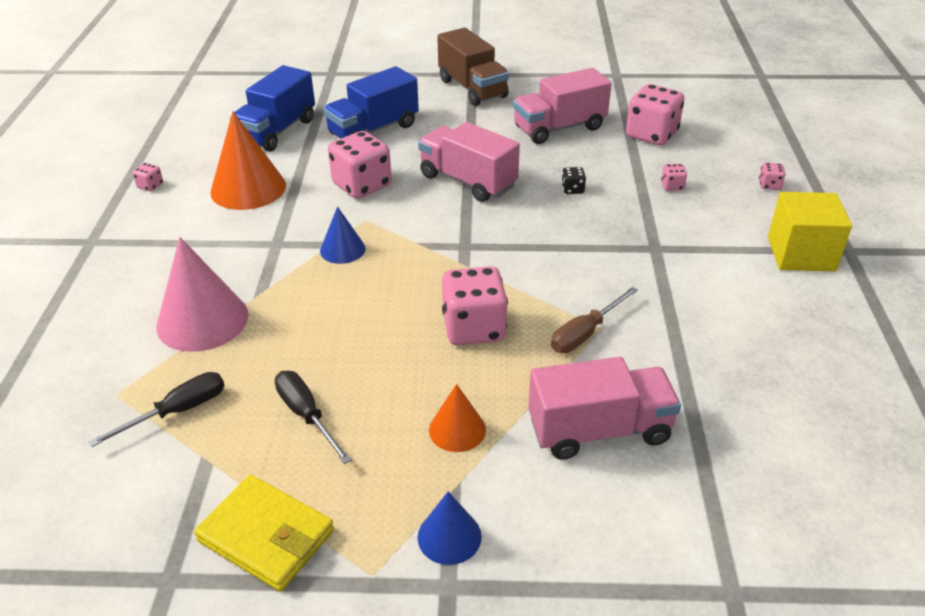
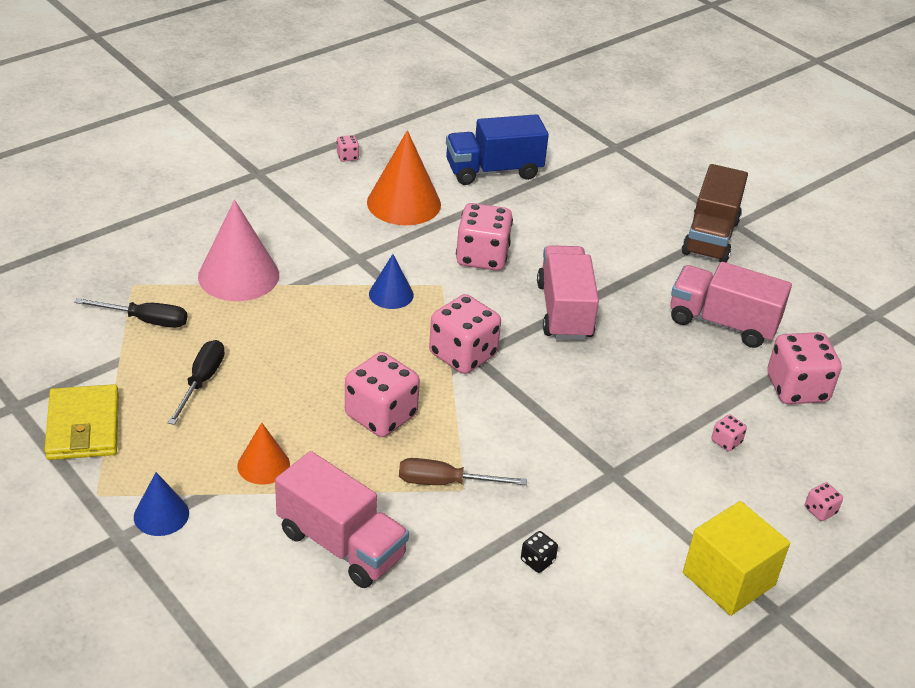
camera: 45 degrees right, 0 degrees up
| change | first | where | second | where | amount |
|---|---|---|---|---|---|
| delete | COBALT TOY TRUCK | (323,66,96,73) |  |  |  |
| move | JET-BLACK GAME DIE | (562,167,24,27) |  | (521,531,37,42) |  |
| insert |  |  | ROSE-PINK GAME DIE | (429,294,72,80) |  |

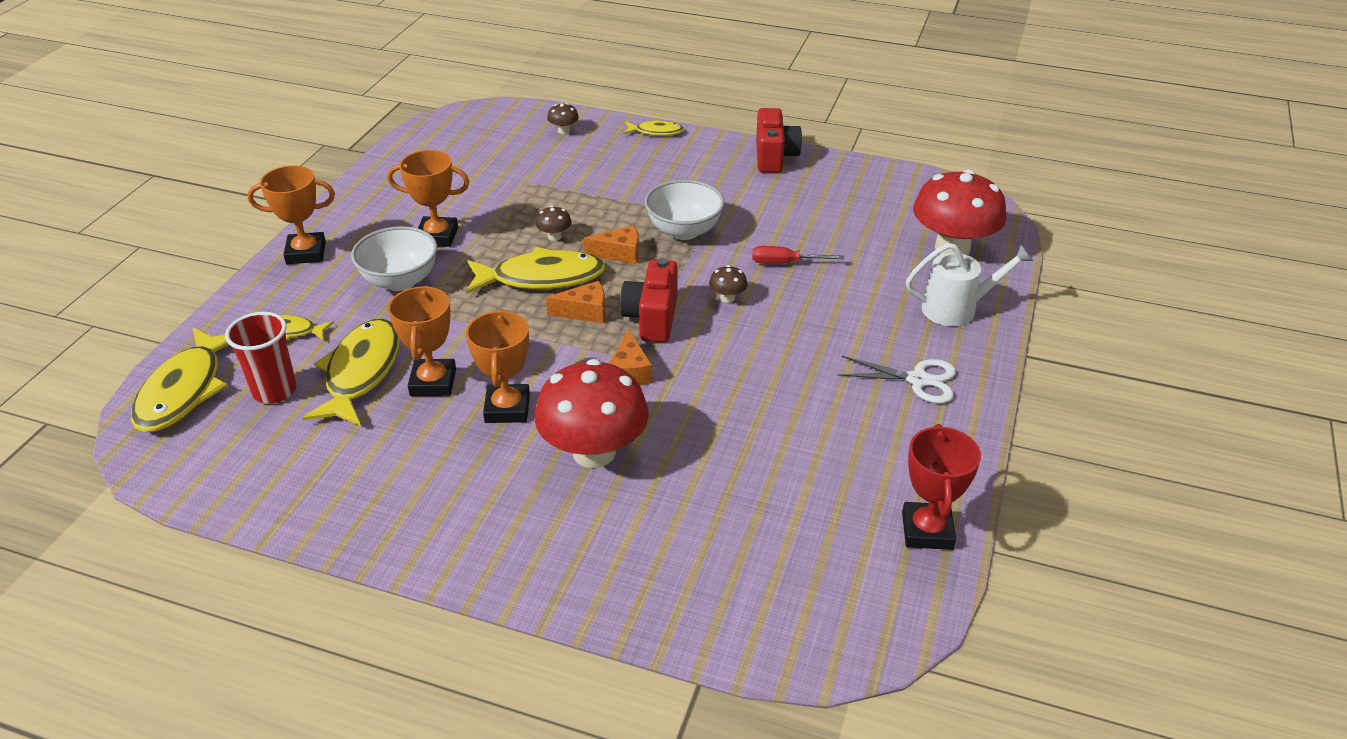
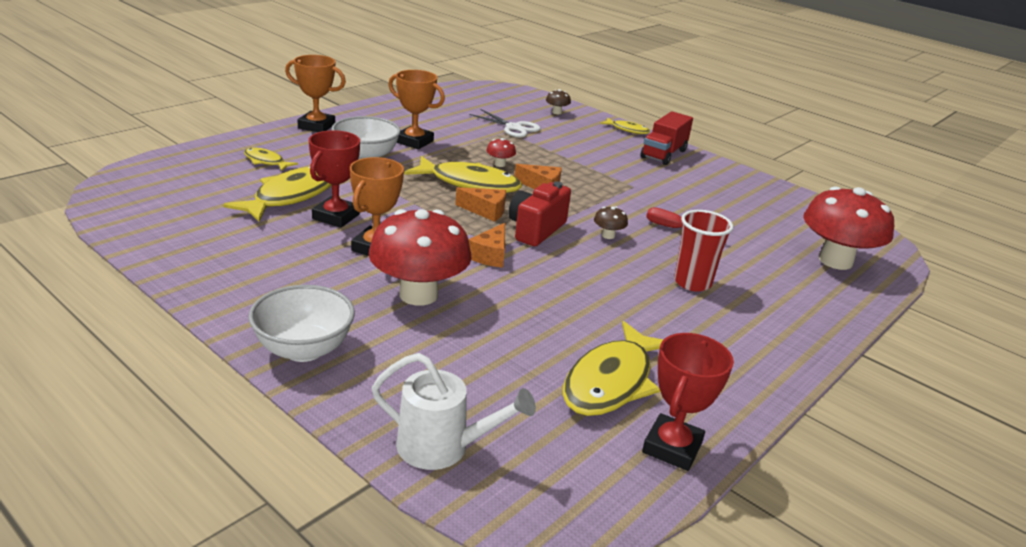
camera: 20 degrees right, 10 degrees down
| change | first | where | second | where | amount |
|---|---|---|---|---|---|
| move | BRIGHT YELLOW FISH | (131,328,98,104) |  | (563,321,101,95) |  |
| move | CRIMSON TUMBLER | (225,312,72,92) |  | (674,210,59,82) |  |
| recolor | BRIGHT ORANGE PRIZE CUP | (388,286,68,110) | CRIMSON PRIZE CUP | (309,130,51,98) |  |
| recolor | DARK BROWN FUNGUS | (536,206,35,35) | CRIMSON FUNGUS | (486,138,30,29) |  |
| move | WHITE SERVING BOWL | (645,180,80,60) |  | (249,285,106,77) |  |
| delete | CRIMSON PHOTO CAMERA | (756,108,46,65) |  |  |  |
| move | WHITE SCISSORS | (838,356,118,47) |  | (469,109,72,29) |  |
| move | WHITE WATERING CAN | (906,243,127,83) |  | (371,353,165,117) |  |
| insert |  |  | CRIMSON TOY TRUCK | (641,111,52,54) |  |

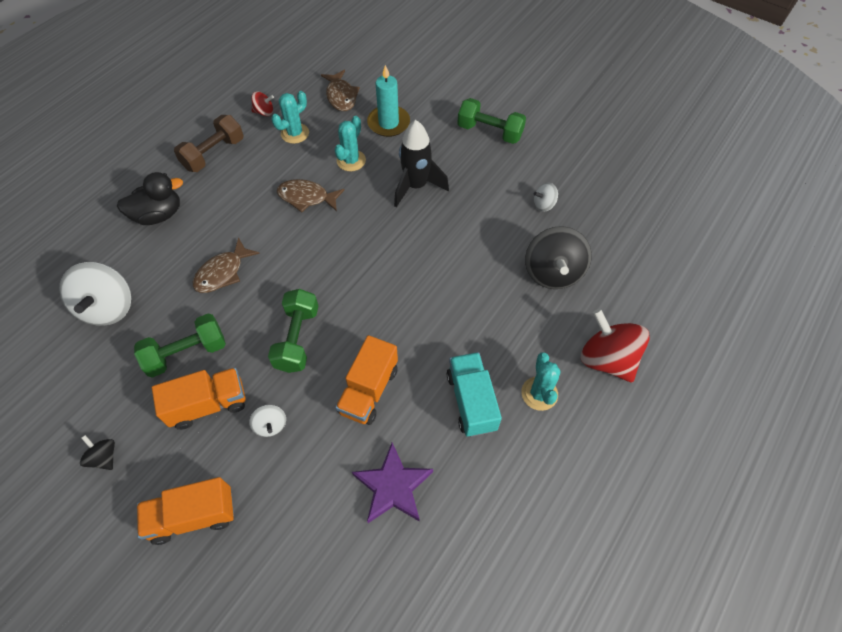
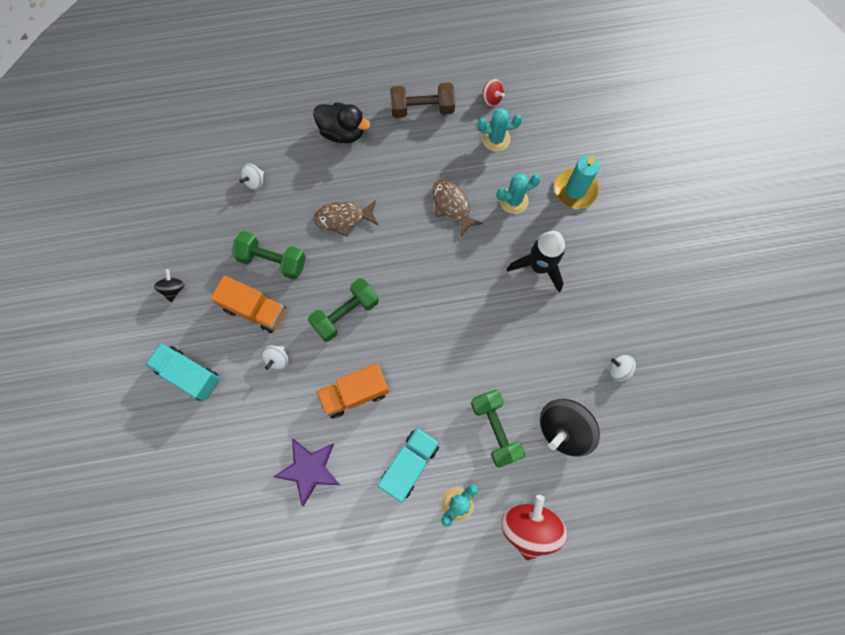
camera: 45 degrees right, 15 degrees up
| change | first | where | second | where | amount |
|---|---|---|---|---|---|
| resize | WHITE WHIRLIGIG | (59,262,72,64) |  | (239,163,25,27) | x0.48 |
| recolor | BRIGHT ORANGE TOY TRUCK | (137,477,97,68) | TEAL TOY TRUCK | (145,343,75,58) |  |
| delete | DARK BROWN FISH | (321,70,39,41) |  |  |  |
| move | LEAF-GREEN FREE WEIGHT | (457,98,69,46) |  | (471,389,54,79) |  |

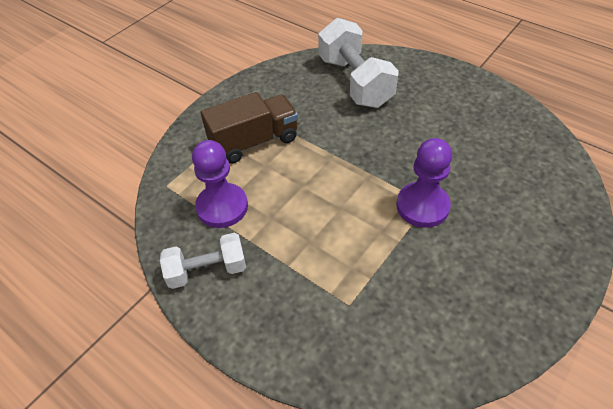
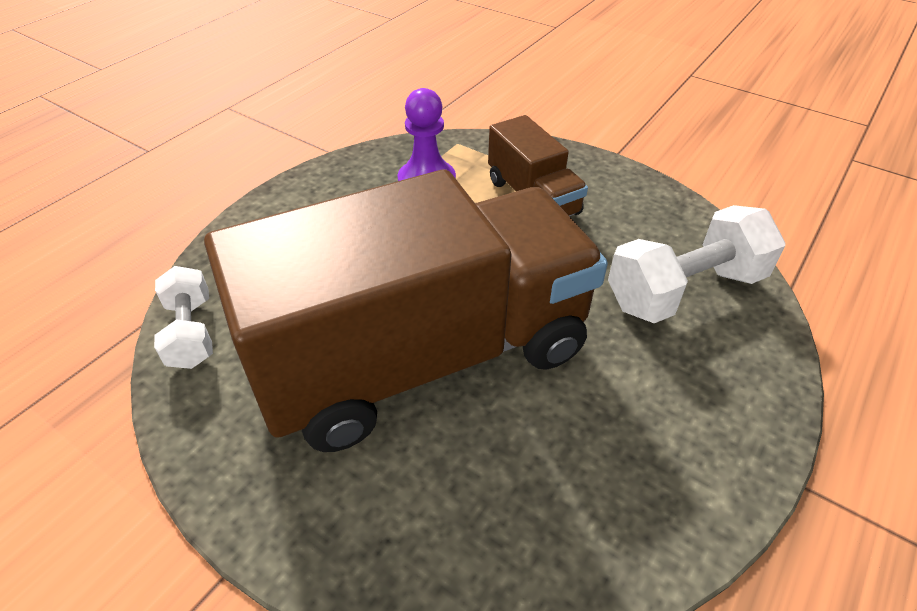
camera: 85 degrees right, 5 degrees down
| change | first | where | second | where | amount |
|---|---|---|---|---|---|
| move | WHITE FREE WEIGHT | (160,233,86,56) |  | (154,266,59,103) |  |
| replace | PURPLE CHESS PAWN | (396,138,56,90) | DARK BROWN TOY TRUCK | (204,170,404,282) |  |

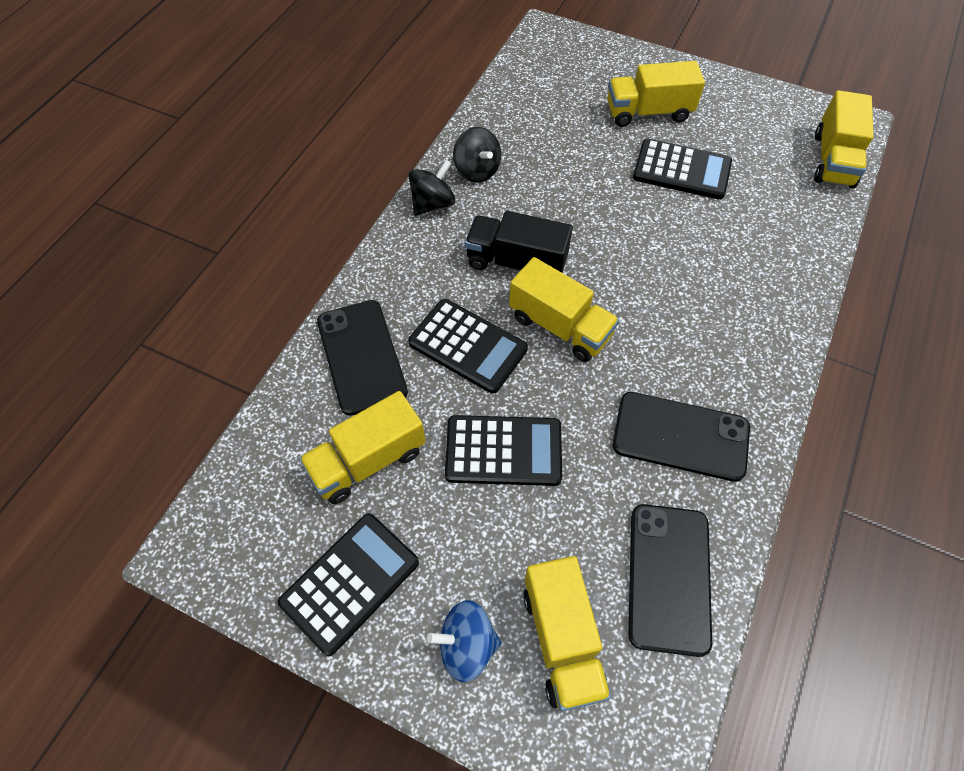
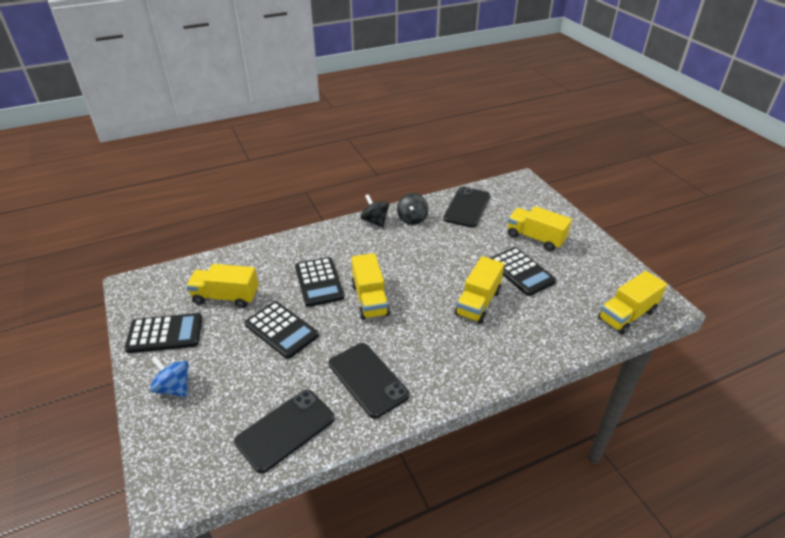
camera: 40 degrees right, 20 degrees down
| change | first | where | second | where | amount |
|---|---|---|---|---|---|
| move | JET-BLACK PHONE | (317,300,91,116) |  | (443,187,47,41) |  |
| rotate | JET-BLACK WHIRLIGIG | (408,160,48,56) |  | (360,194,29,34) | 120 degrees counterclockwise |
| delete | JET-BLACK TOY TRUCK | (465,211,108,62) |  |  |  |
| move | BRIGHT YELLOW TOY TRUCK | (523,556,88,155) |  | (455,256,49,68) |  |

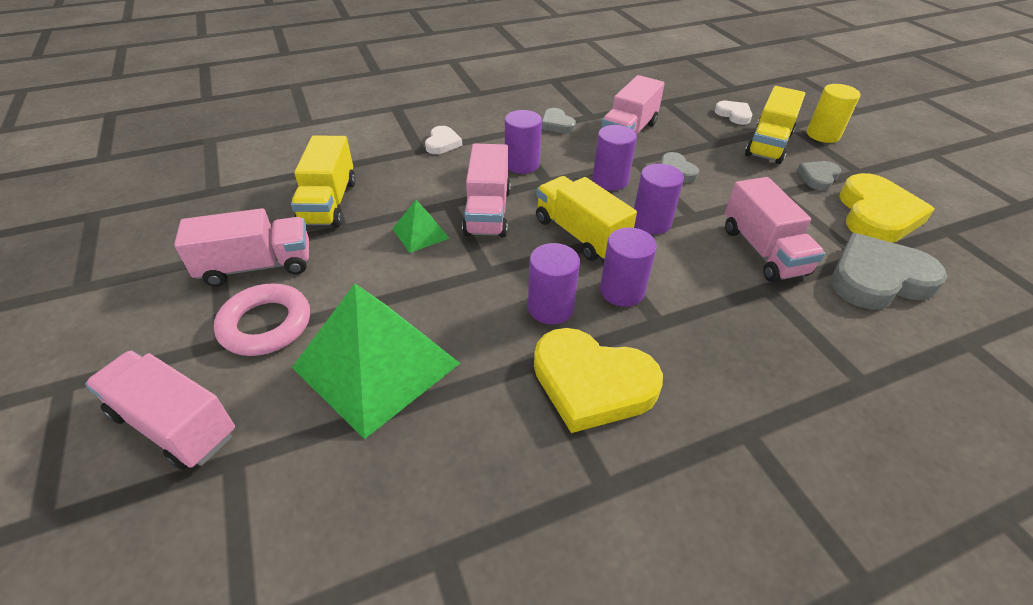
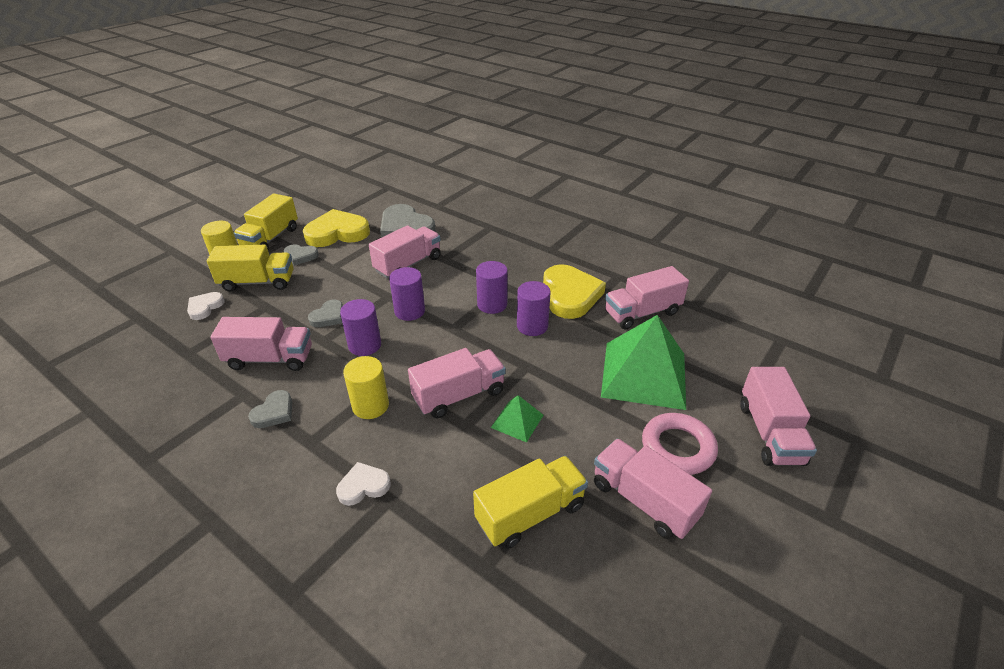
camera: 120 degrees left, 5 degrees down
| change | first | where | second | where | amount |
|---|---|---|---|---|---|
| recolor | PURPLE CYLINDER SHAPE | (505,110,37,64) | BRIGHT YELLOW CYLINDER SHAPE | (343,356,46,63) |  |
| move | BRIGHT YELLOW TOY TRUCK | (536,176,101,85) |  | (234,193,64,56) |  |
| insert |  |  | ROSE-PINK TOY TRUCK | (605,266,84,64) |  |

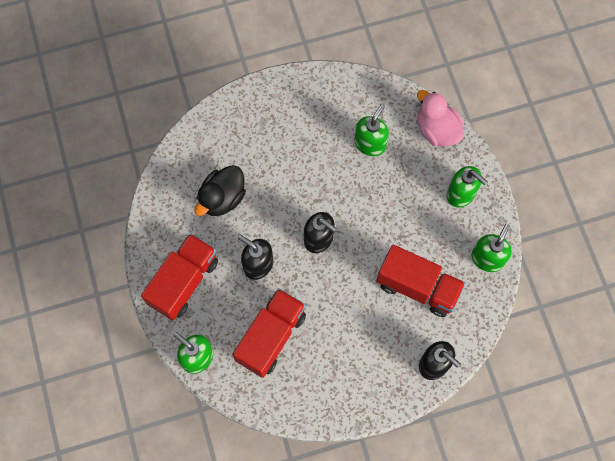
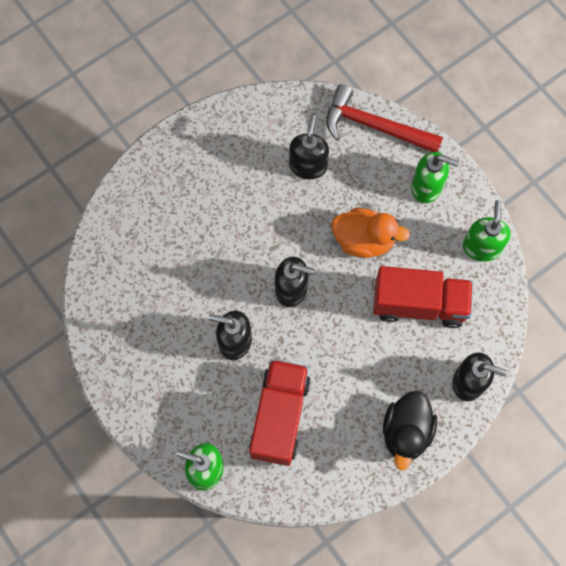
camera: 20 degrees left, 0 degrees up
| change | first | where | second | where | amount |
|---|---|---|---|---|---|
| delete | CRIMSON TOY TRUCK | (141,233,77,87) |  |  |  |
| move | JET-BLACK DUCK | (195,165,51,51) |  | (383,391,54,79) |  |
| recolor | LEAF-GREEN SOAP PUMP | (355,104,34,52) | JET-BLACK SOAP PUMP | (289,115,40,64) |  |
| replace | ROSE-PINK DUCK | (417,90,47,57) | CRIMSON HAMMER | (326,84,117,68) |  |
| insert |  |  | BRIGHT ORANGE DUCK | (332,208,78,50) |  |

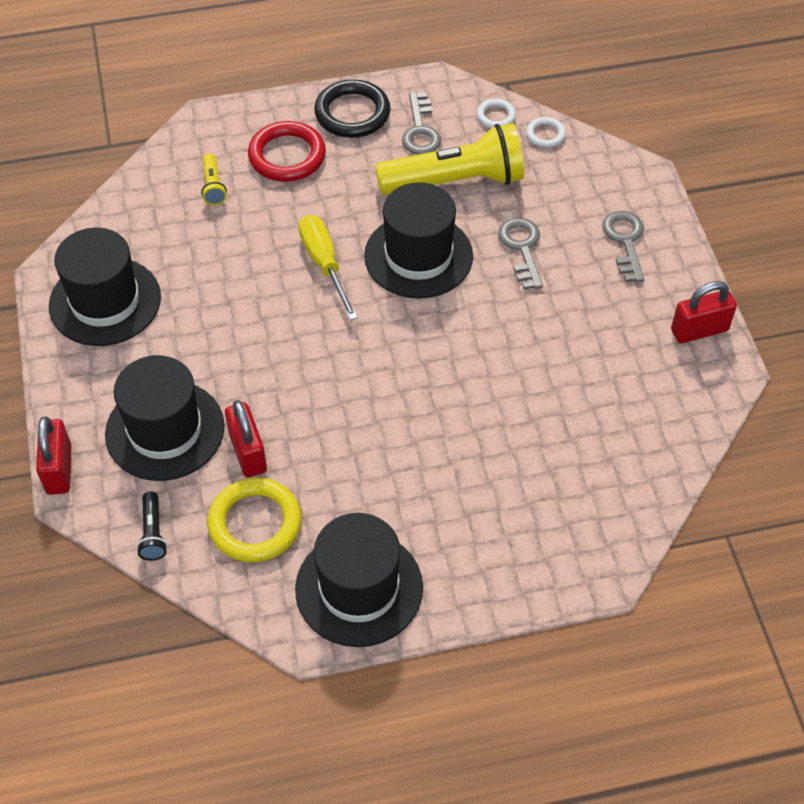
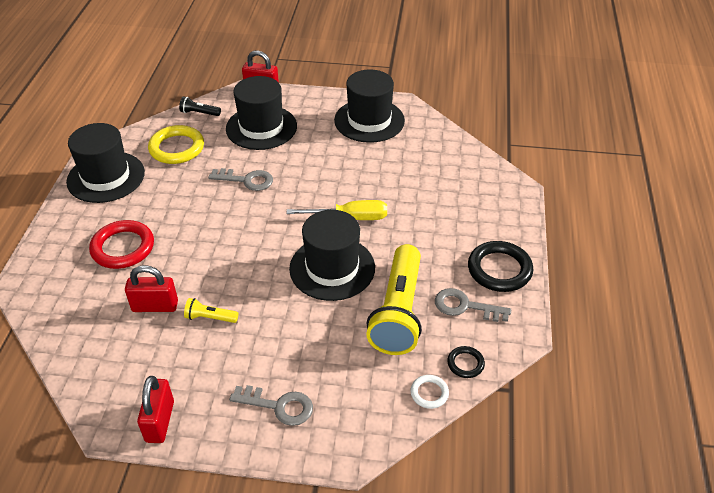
camera: 110 degrees right, 10 degrees down
| change | first | where | second | where | amount |
|---|---|---|---|---|---|
| move | BRIGHT YELLOW POCKET TORCH | (201,153,26,52) |  | (184,298,54,25) |  |
| move | CRIMSON LOCK | (225,400,42,78) |  | (125,265,53,47) |  |
| move | CRIMSON TORUS | (248,121,78,61) |  | (89,220,65,49) |  |
| recolor | WHITE TORUS | (477,99,39,29) | JET-BLACK TORUS | (447,346,38,32) |  |
| move | GREY LATCHKEY | (498,218,45,72) |  | (208,168,65,23) |  |

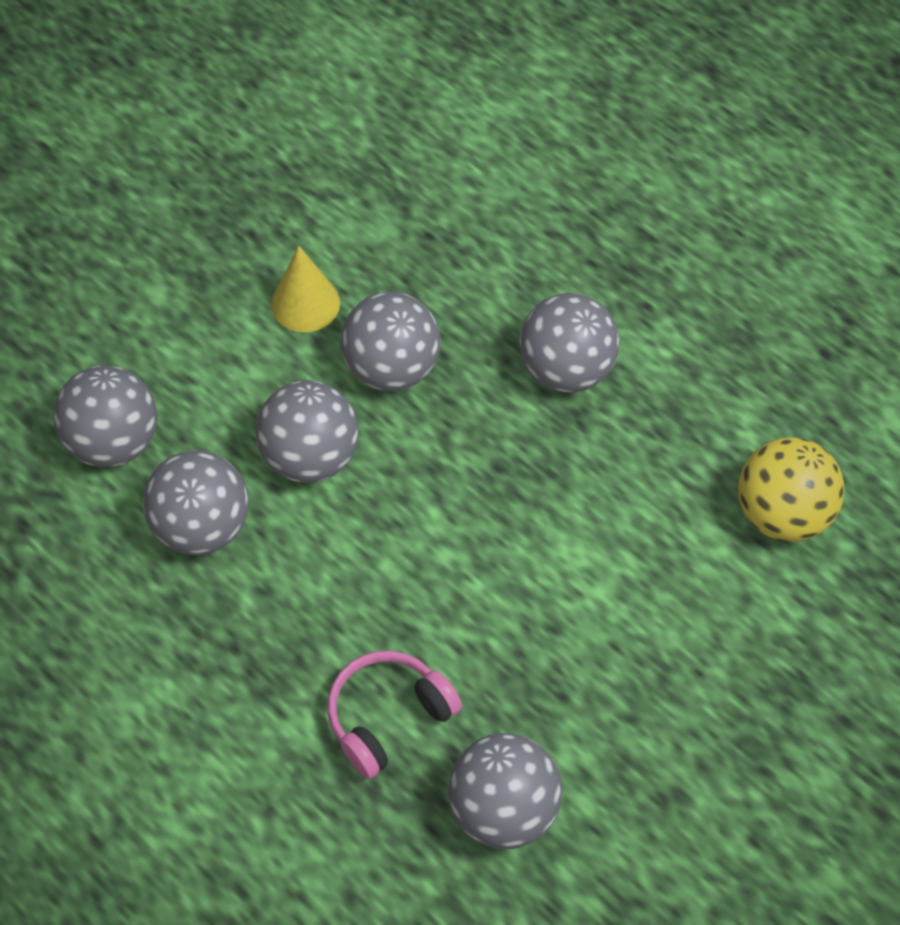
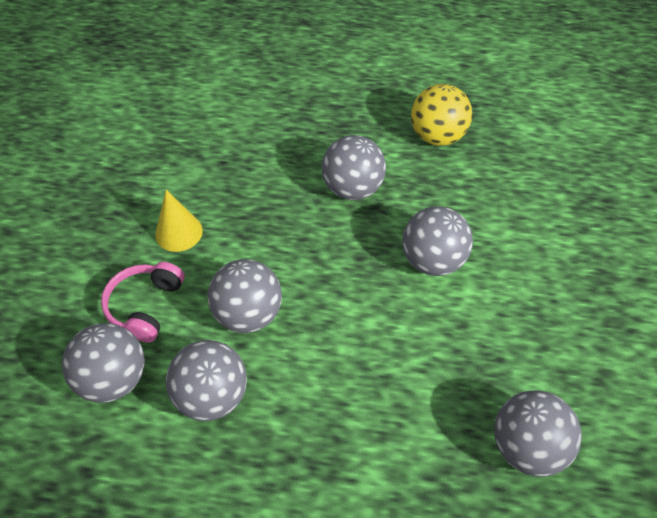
camera: 35 degrees left, 5 degrees down
| change | first | where | second | where | amount |
|---|---|---|---|---|---|
| move | ROSE-PINK HEADSET | (328,651,134,128) |  | (101,262,84,81) |  |
| move | GREY SPHERE | (341,292,100,99) |  | (402,206,71,70) |  |
| move | BRIGHT YELLOW SPHERE | (738,437,107,105) |  | (411,84,61,62) |  |

